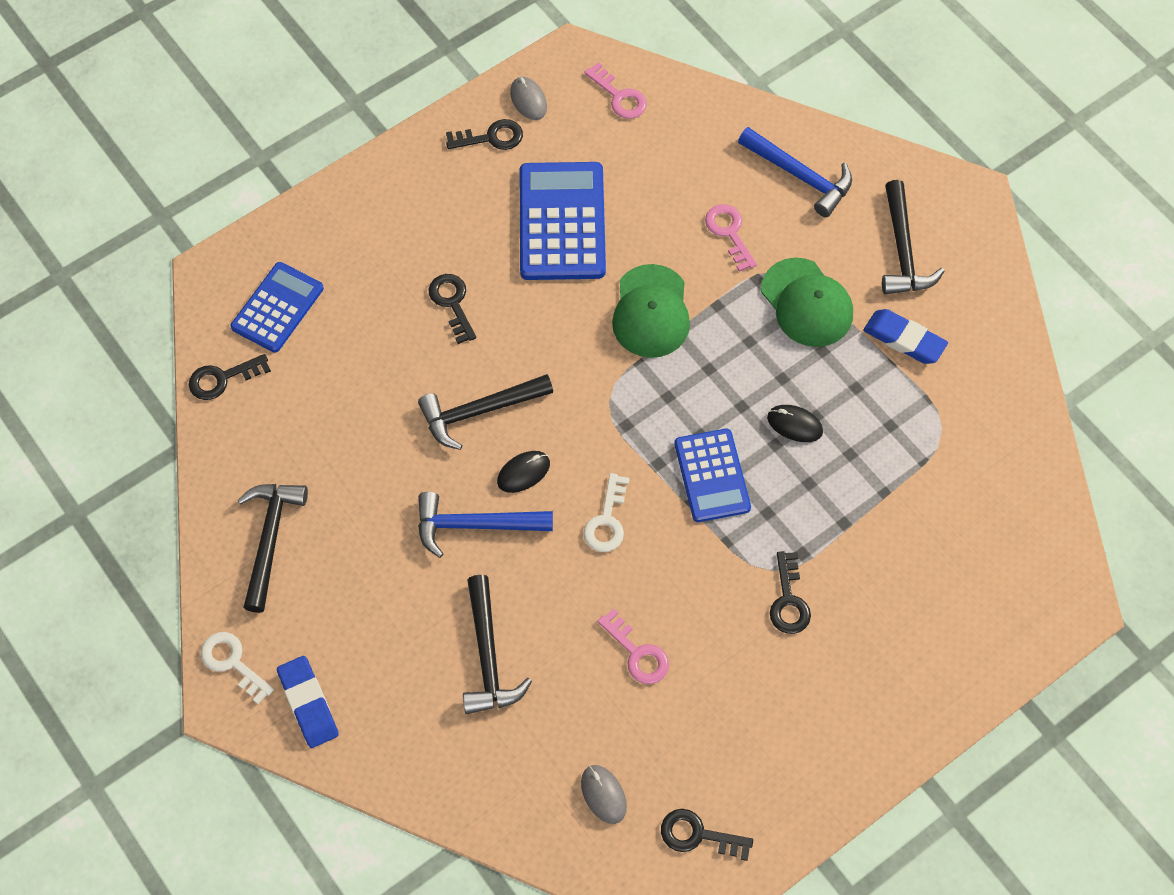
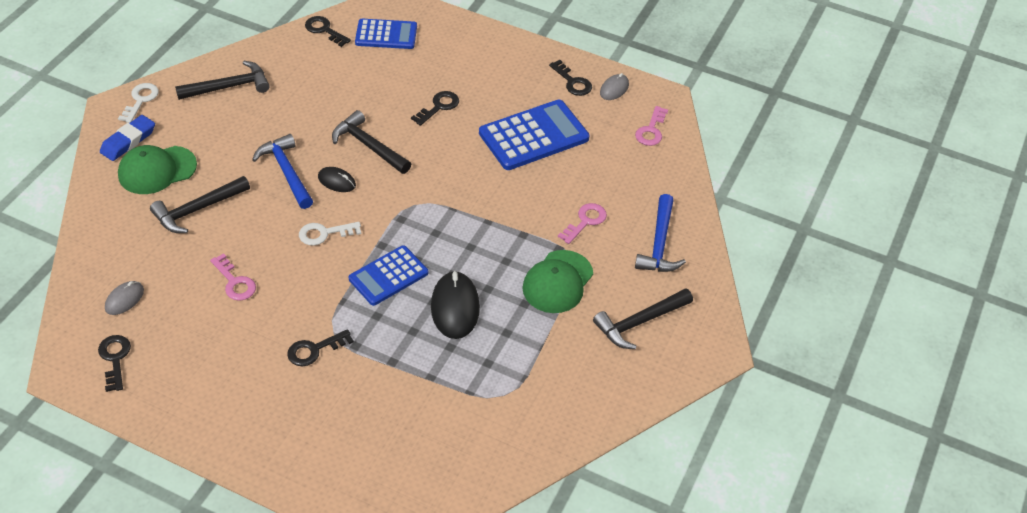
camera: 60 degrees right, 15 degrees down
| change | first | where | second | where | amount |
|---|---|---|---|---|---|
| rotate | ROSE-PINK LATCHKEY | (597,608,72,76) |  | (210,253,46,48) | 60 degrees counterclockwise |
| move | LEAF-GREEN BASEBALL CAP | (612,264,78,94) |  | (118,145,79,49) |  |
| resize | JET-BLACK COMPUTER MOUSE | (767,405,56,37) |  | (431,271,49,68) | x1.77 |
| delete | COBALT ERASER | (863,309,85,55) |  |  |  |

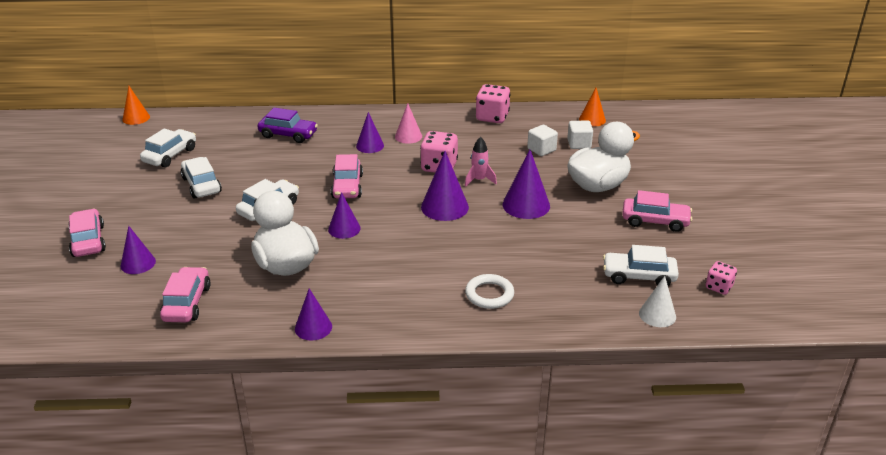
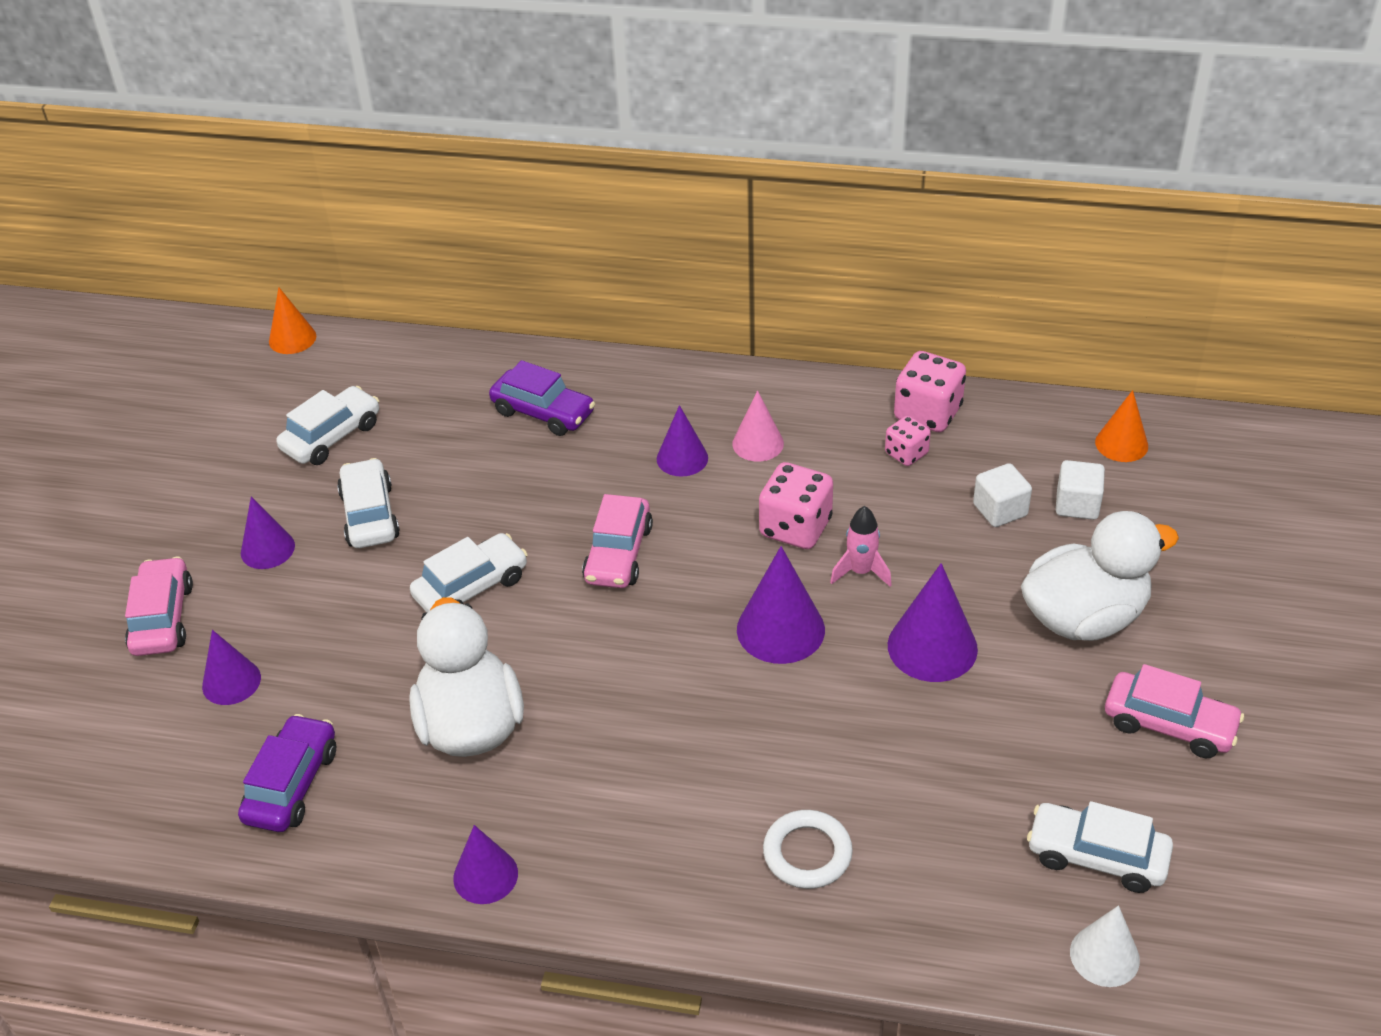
camera: 15 degrees right, 10 degrees up
| change | first | where | second | where | amount |
|---|---|---|---|---|---|
| recolor | ROSE-PINK CAR | (160,267,51,55) | PURPLE CAR | (238,714,98,118) |  |
| move | PURPLE CONE | (328,192,33,47) |  | (241,497,54,72) |  |
| move | ROSE-PINK GAME DIE | (706,261,31,34) |  | (885,416,46,50) |  |

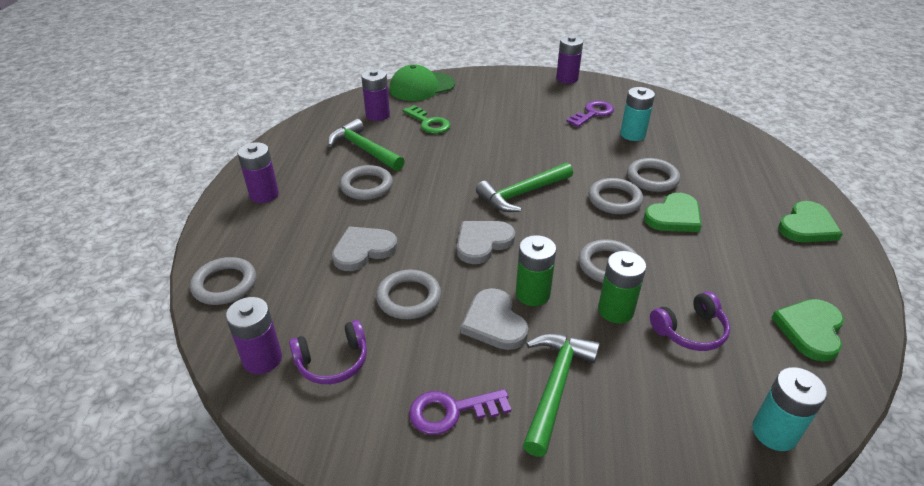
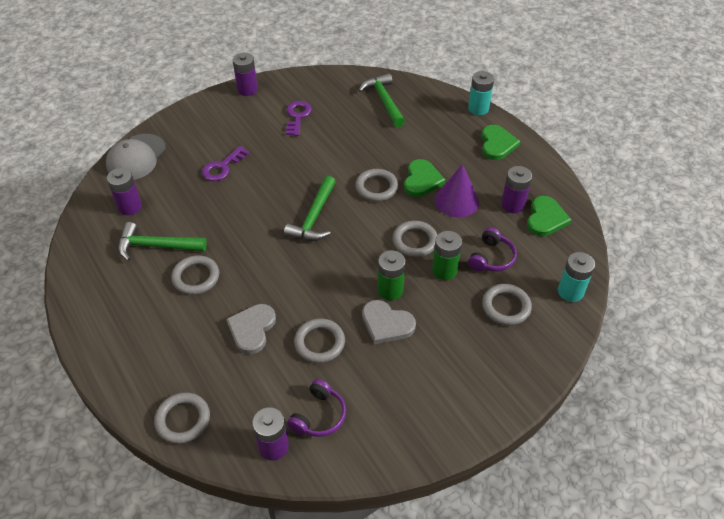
camera: 40 degrees left, 10 degrees up
| change | first | where | second | where | amount |
|---|---|---|---|---|---|
| move | PURPLE BATTERY | (237,142,42,61) |  | (501,166,31,47) |  |
| recolor | LEAF-GREEN BASEBALL CAP | (390,64,65,37) | GREY BASEBALL CAP | (106,134,60,46) |  |
| delete | LEAF-GREEN LATCHKEY | (403,105,48,29) |  |  |  |
| move | PURPLE LATCHKEY | (409,389,102,46) |  | (202,146,48,35) |  |
| delete | GREY HEART | (457,221,58,43) |  |  |  |
| move | LEAF-GREEN HAMMER | (523,333,77,124) |  | (358,73,47,54) |  |
| move | TEAL BATTERY | (620,87,35,54) |  | (468,71,26,44) |  |
| move | GREY TORUS | (627,158,53,34) |  | (482,284,50,41) |  |
| rotate | LEAF-GREEN HEART | (771,299,73,63) |  | (527,196,44,40) | 150 degrees counterclockwise |
| insert |  |  | PURPLE CONE | (435,164,44,53) |  |

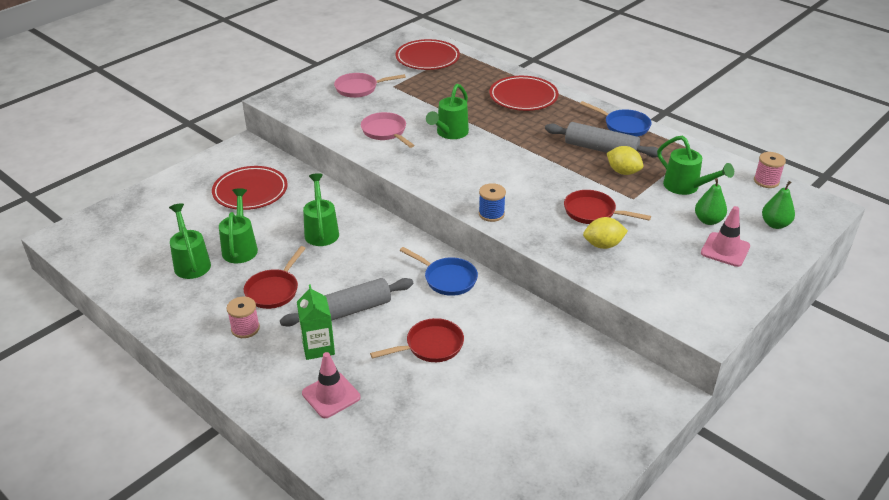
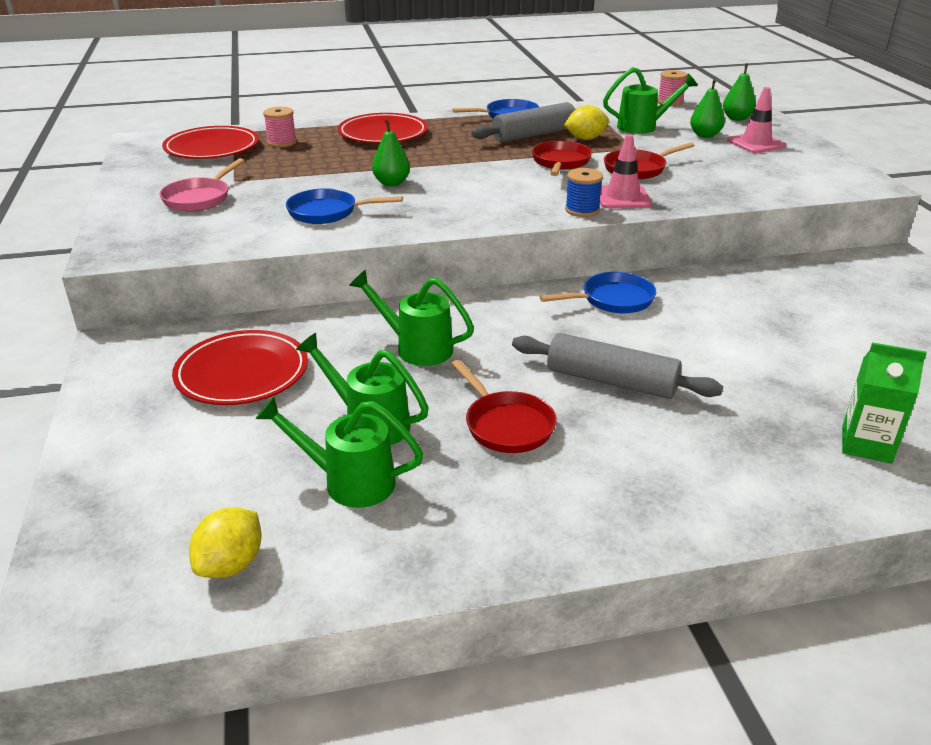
camera: 55 degrees left, 5 degrees down
| change | first | where | second | where | amount |
|---|---|---|---|---|---|
| move | ROSE-PINK REEL OF THREAD | (227,297,33,41) |  | (263,107,34,40) |  |
| rotate | GREY ROLLING PIN | (280,278,133,49) |  | (512,333,211,66) | 75 degrees counterclockwise |
| move | LEAF-GREEN CARTON | (297,284,38,76) |  | (842,342,85,122) |  |
| move | ROSE-PINK SAFETY CONE | (302,352,58,66) |  | (600,134,52,74) |  |
| recolor | ROSE-PINK FRYING PAN | (361,112,53,36) | COBALT FRYING PAN | (286,188,117,36) |  |
| move | CRIMSON FRYING PAN | (370,318,94,44) |  | (532,141,60,35) |  |
| replace | LEAF-GREEN WATERING CAN | (426,84,43,55) | LEAF-GREEN TOY PEAR | (372,120,38,66) |  |
| move | BRIGHT YELLOW CITRUS FRUIT | (583,217,45,32) |  | (189,507,73,71) |  |

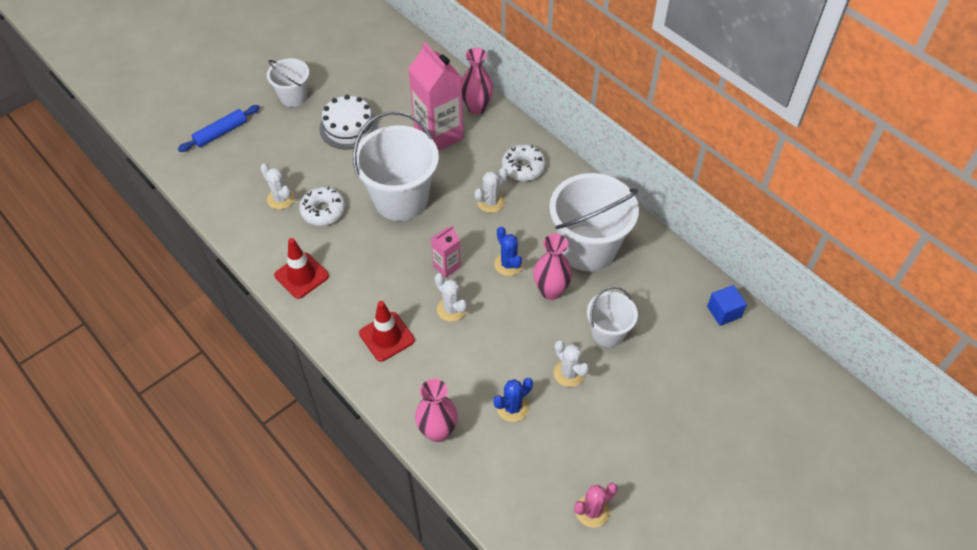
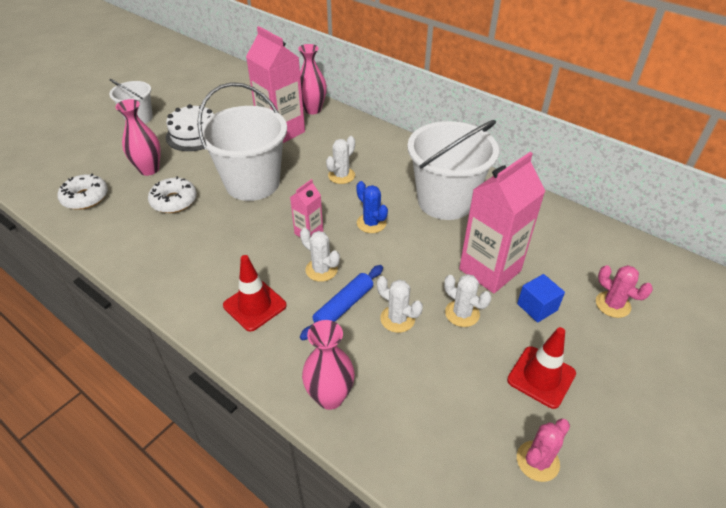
camera: 10 degrees left, 10 degrees down
| change | first | where | second | where | amount |
|---|---|---|---|---|---|
| move | COBALT ROLLING PIN | (178,105,82,47) |  | (300,265,83,76) |  |
| move | WHITE CACTUS | (260,163,35,46) |  | (377,276,46,57) |  |
| move | CRIMSON SAFETY CONE | (274,238,55,61) |  | (507,327,69,82) |  |
| delete | COBALT CACTUS | (493,378,40,44) |  |  |  |
| move | WHITE GLAZED DONUT | (502,144,44,37) |  | (58,174,50,36) |  |
| move | ROSE-PINK FLOWER VASE | (533,234,39,66) |  | (115,99,46,77) |  |
| replace | WHITE SAND BUCKET | (587,286,51,61) | ROSE-PINK CARTON | (459,152,87,141) |  |
| move | COBALT CUBE | (707,285,40,41) |  | (517,274,48,49) |  |
| insert |  |  | ROSE-PINK CACTUS | (596,265,57,53) |  |

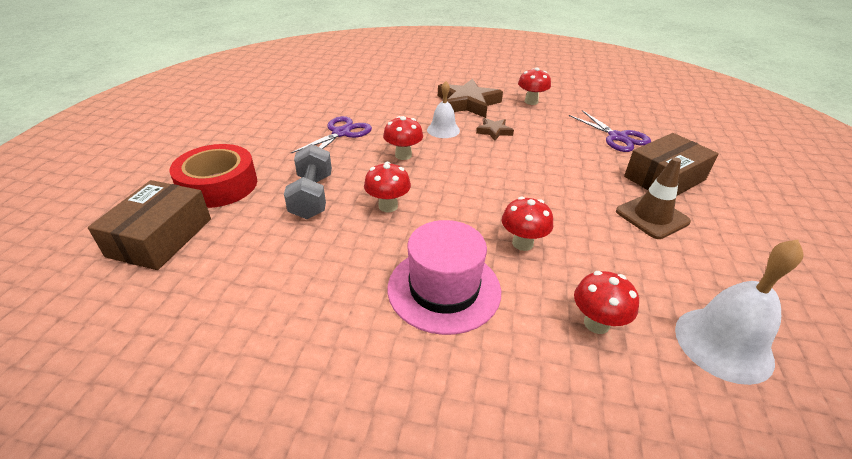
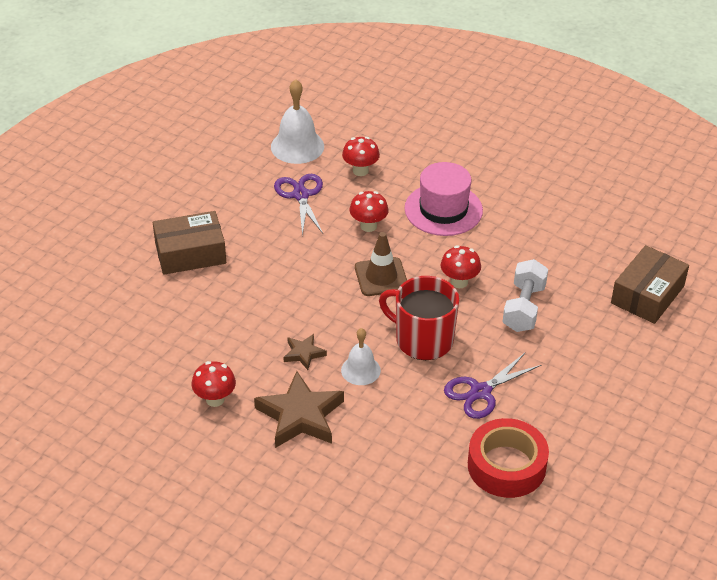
camera: 160 degrees left, 5 degrees up
| change | first | where | second | where | amount |
|---|---|---|---|---|---|
| move | CRIMSON ROLL OF TAPE | (169,144,88,64) |  | (468,418,81,80) |  |
| recolor | GREY FREE WEIGHT | (284,144,48,75) | WHITE FREE WEIGHT | (503,259,45,73) |  |
| replace | CRIMSON FUNGUS | (383,116,40,44) | CRIMSON COFFEE MUG | (379,276,80,84) |  |
| move | PURPLE SCISSORS | (569,110,82,42) |  | (274,174,49,62) |  |
| move | DARK BROWN SAFETY CONE | (616,157,75,82) |  | (355,232,52,64) |  |

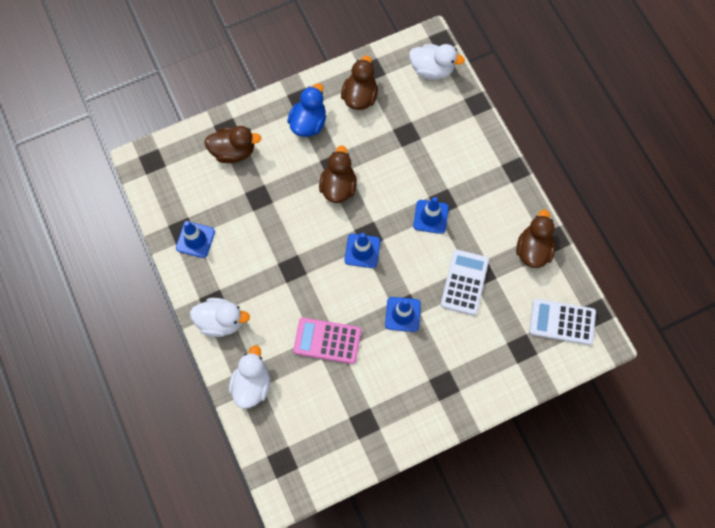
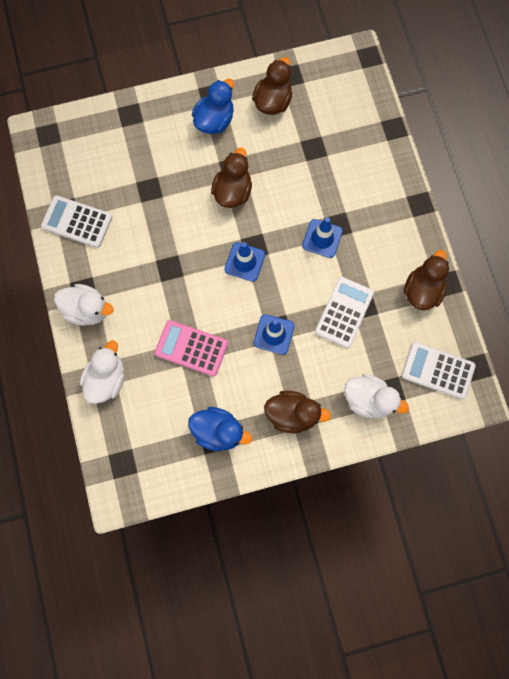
camera: 10 degrees right, 5 degrees up
| change | first | where | second | where | amount |
|---|---|---|---|---|---|
| replace | COBALT SAFETY CONE | (176,221,39,37) | WHITE ADDING MACHINE | (41,195,71,53) |  |
| move | DARK BROWN DUCK | (204,126,58,37) |  | (264,391,67,42) |  |
| move | WHITE DUCK | (409,44,56,35) |  | (344,374,65,44) |  |
| insert |  |  | COBALT DUCK | (188,407,64,44) |  |

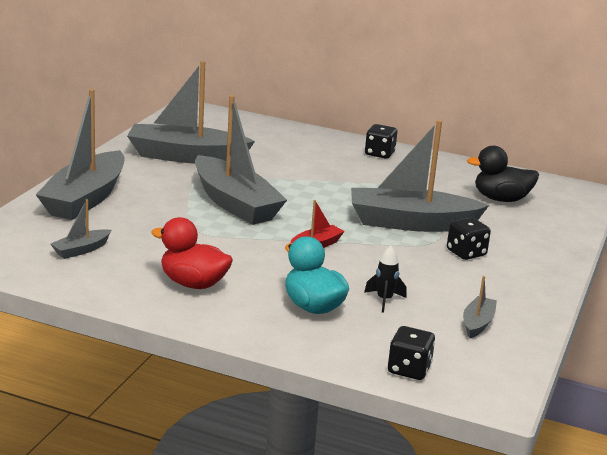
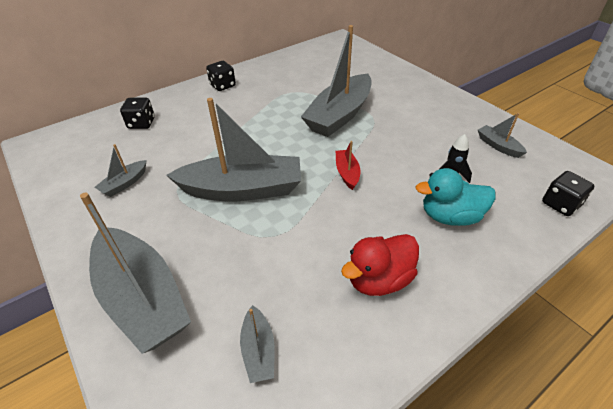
camera: 55 degrees left, 20 degrees up
| change | first | where | second | where | amount |
|---|---|---|---|---|---|
| resize | GREY SAILBOAT | (127,61,128,103) |  | (95,144,52,53) | x0.44 |
| move | JET-BLACK GAME DIE | (447,217,44,43) |  | (120,98,35,31) |  |
| delete | JET-BLACK DUCK | (467,146,72,56) |  |  |  |

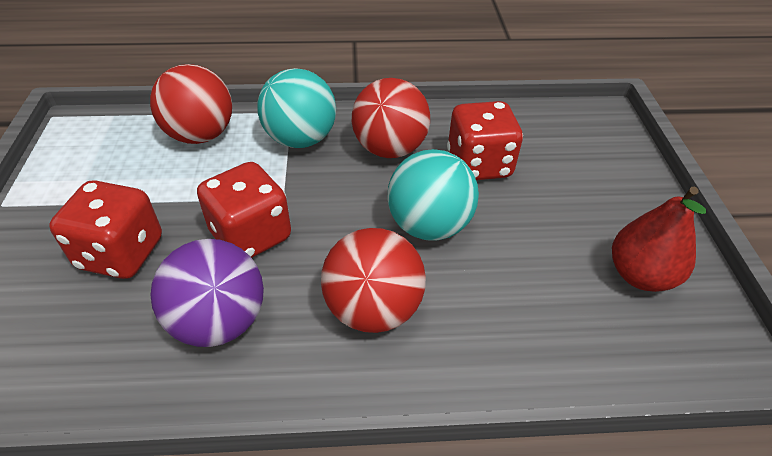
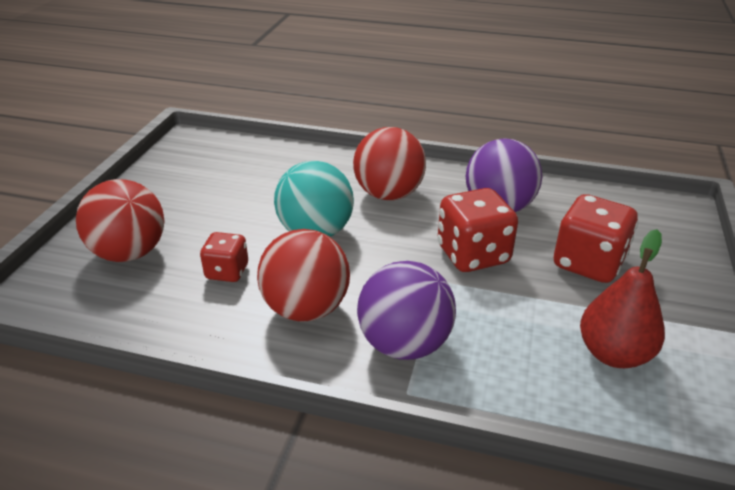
camera: 160 degrees left, 10 degrees down
| change | first | where | second | where | amount |
|---|---|---|---|---|---|
| move | CRIMSON SPHERE | (150,64,82,80) |  | (76,179,88,83) |  |
| recolor | TEAL SPHERE | (257,68,79,80) | PURPLE SPHERE | (357,261,99,99) |  |
| resize | CRIMSON GAME DIE | (447,101,76,79) |  | (200,232,48,50) | x0.60 |
| move | CRIMSON TOY PEAR | (612,187,94,105) |  | (580,229,85,139) |  |

